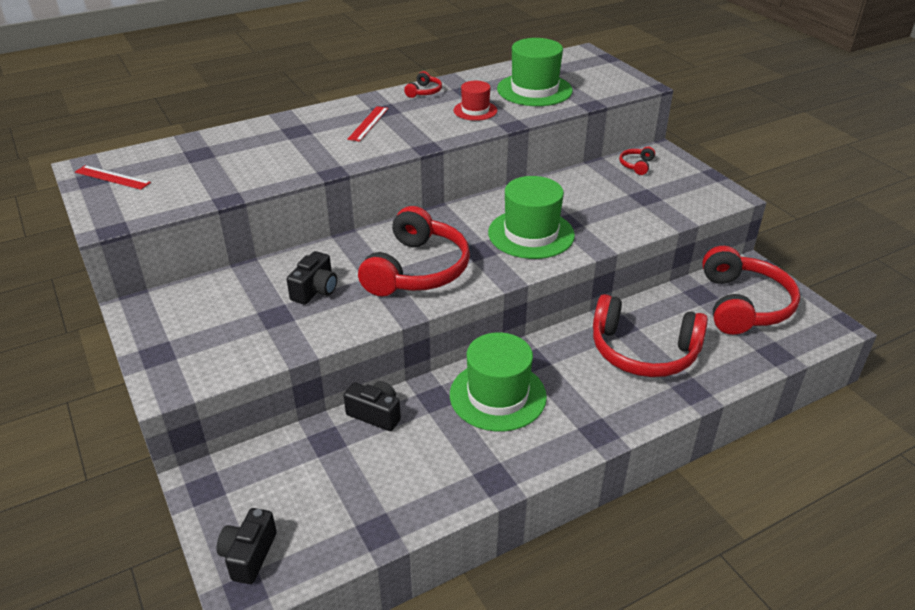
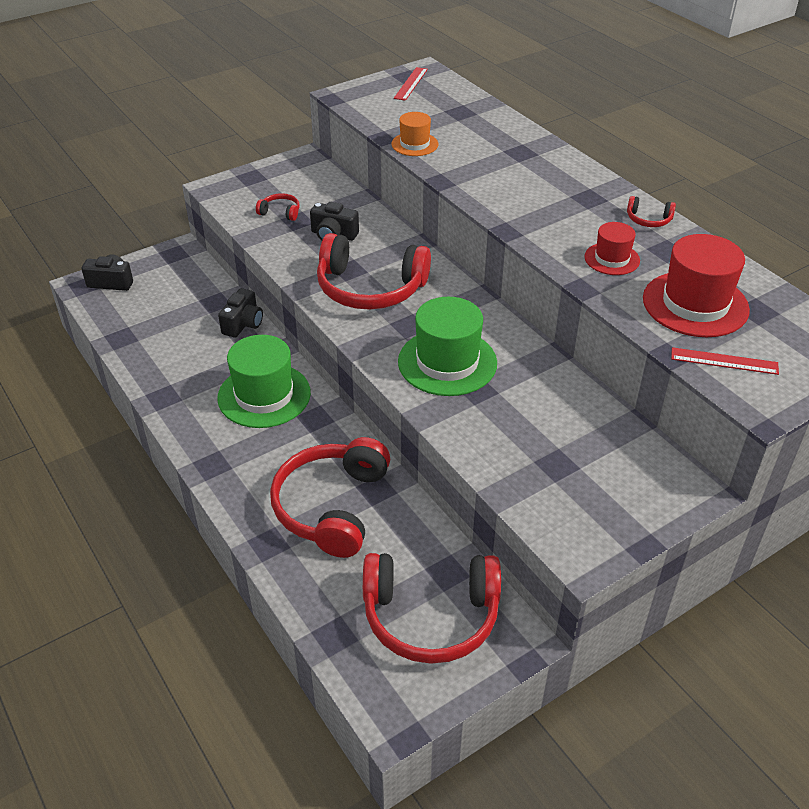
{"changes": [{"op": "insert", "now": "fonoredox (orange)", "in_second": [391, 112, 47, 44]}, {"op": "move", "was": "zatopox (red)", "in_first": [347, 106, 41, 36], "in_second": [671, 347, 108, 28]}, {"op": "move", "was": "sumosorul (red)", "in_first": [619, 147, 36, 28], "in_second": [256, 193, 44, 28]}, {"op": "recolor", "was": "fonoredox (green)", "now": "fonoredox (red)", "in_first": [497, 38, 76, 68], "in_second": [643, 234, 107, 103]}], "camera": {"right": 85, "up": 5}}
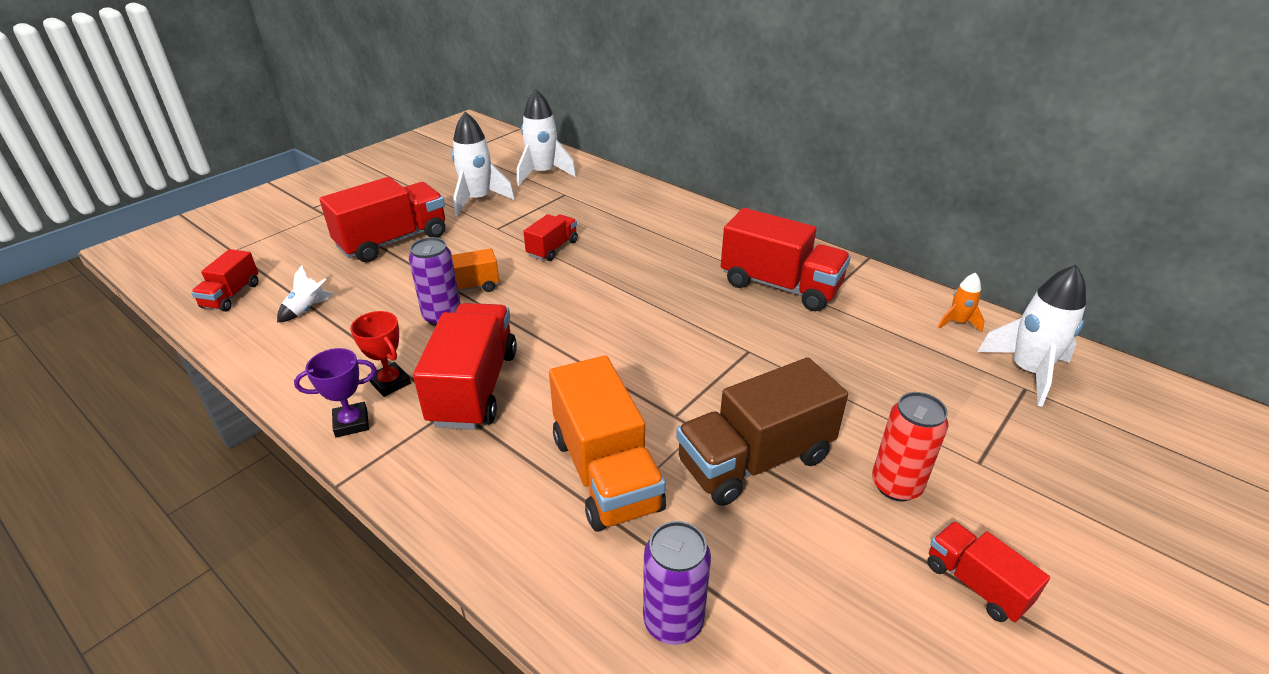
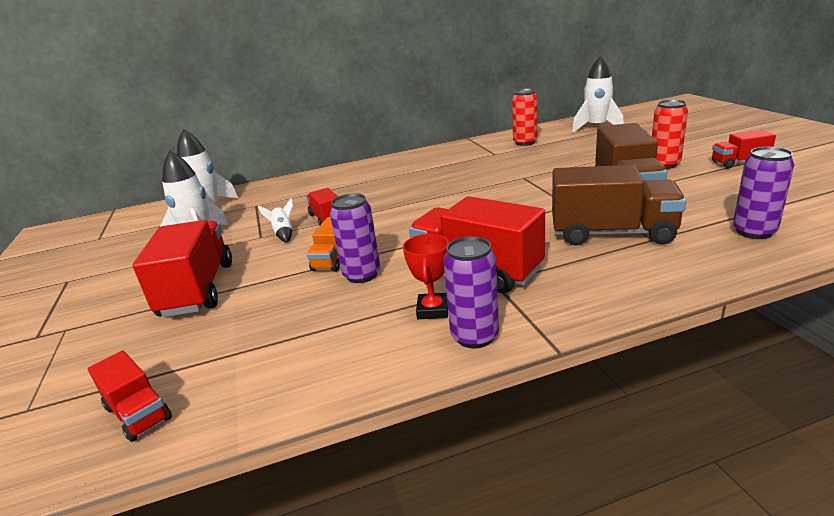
{"changes": [{"op": "delete", "was": "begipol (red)", "in_first": [721, 208, 130, 104]}, {"op": "delete", "was": "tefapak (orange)", "in_first": [938, 273, 47, 59]}, {"op": "insert", "now": "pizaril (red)", "in_second": [512, 89, 26, 57]}, {"op": "move", "was": "tefapak (white)", "in_first": [277, 265, 57, 58], "in_second": [258, 198, 35, 44]}, {"op": "replace", "was": "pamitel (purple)", "now": "pizaril (purple)", "in_first": [294, 348, 83, 90], "in_second": [443, 236, 56, 112]}, {"op": "recolor", "was": "begipol (orange)", "now": "begipol (brown)", "in_first": [549, 355, 117, 177], "in_second": [552, 165, 134, 81]}, {"op": "rotate", "was": "pamitel (red)", "in_first": [350, 311, 61, 86], "in_second": [403, 234, 46, 85], "clockwise": -75}], "camera": {"right": -55, "up": -10}}
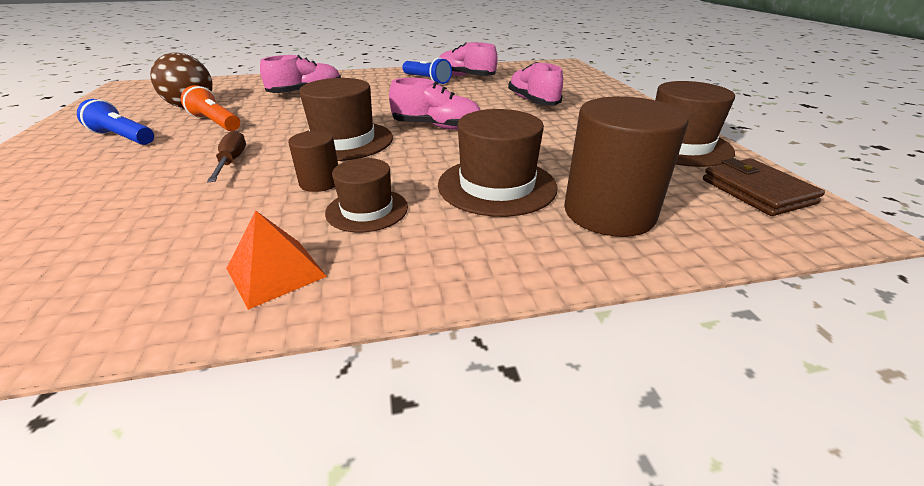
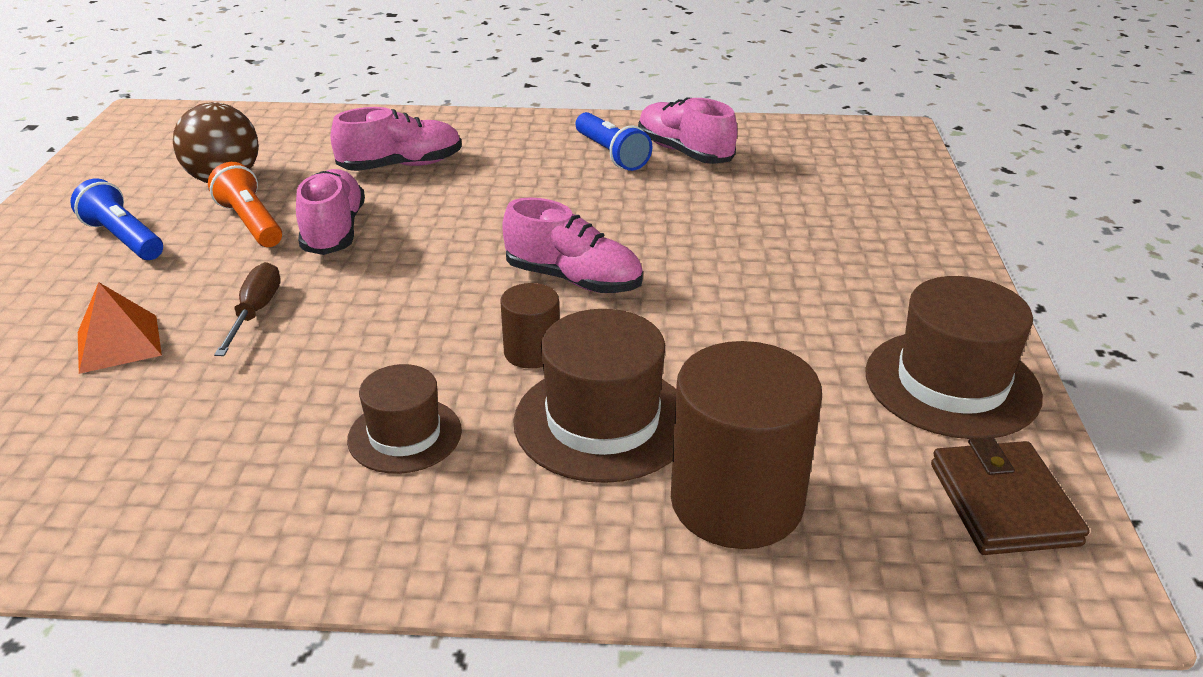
{"changes": [{"op": "delete", "was": "fonoredox (brown)", "in_first": [299, 78, 94, 83]}, {"op": "move", "was": "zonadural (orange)", "in_first": [226, 211, 101, 99], "in_second": [78, 282, 84, 92]}, {"op": "move", "was": "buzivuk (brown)", "in_first": [288, 131, 50, 61], "in_second": [500, 283, 60, 86]}, {"op": "move", "was": "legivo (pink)", "in_first": [508, 62, 55, 43], "in_second": [296, 169, 69, 86]}], "camera": {"right": 15, "up": 0}}
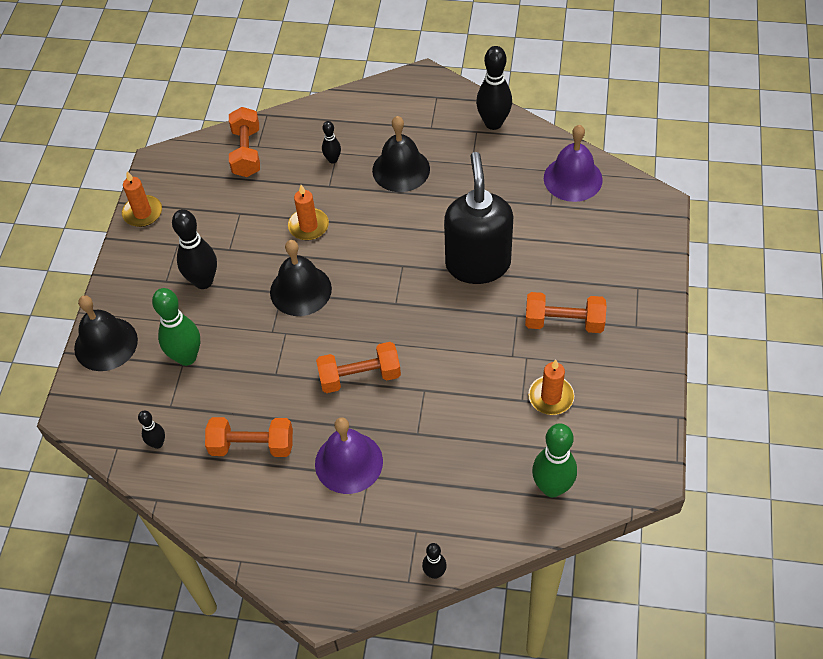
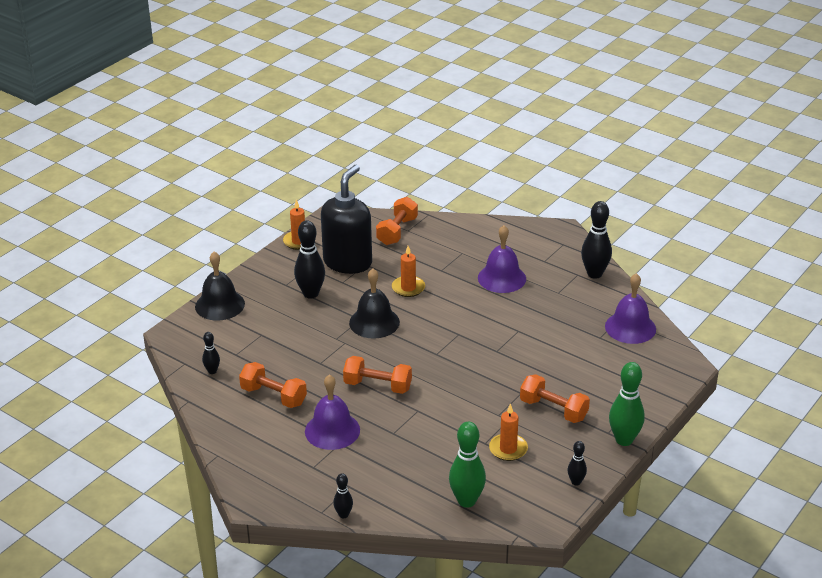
{"changes": [{"op": "move", "was": "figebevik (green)", "in_first": [152, 288, 48, 78], "in_second": [609, 362, 35, 84]}, {"op": "move", "was": "figebevik (black)", "in_first": [322, 121, 19, 43], "in_second": [568, 441, 19, 45]}, {"op": "move", "was": "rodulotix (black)", "in_first": [444, 152, 69, 132], "in_second": [321, 165, 51, 109]}, {"op": "recolor", "was": "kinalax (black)", "now": "kinalax (purple)", "in_first": [372, 116, 58, 76], "in_second": [478, 225, 48, 68]}], "camera": {"right": 25, "up": -20}}
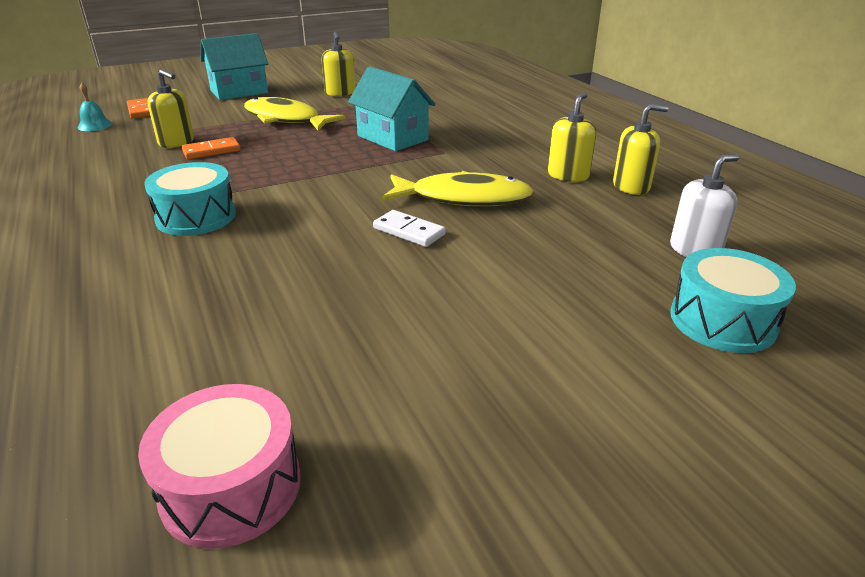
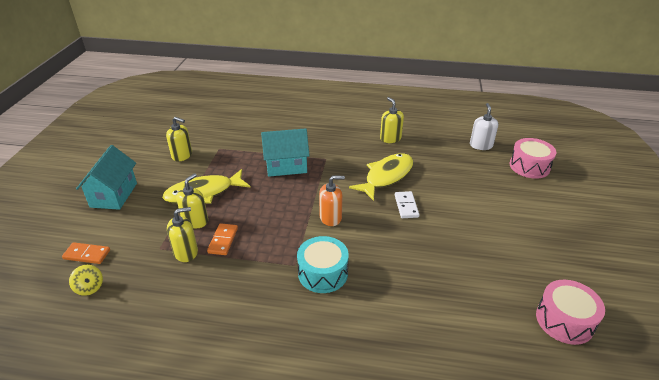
{"changes": [{"op": "insert", "now": "rodulotix (orange)", "in_second": [319, 176, 26, 50]}, {"op": "move", "was": "rodulotix (yellow)", "in_first": [613, 104, 55, 91], "in_second": [176, 173, 32, 56]}, {"op": "replace", "was": "kinalax (turquoise)", "now": "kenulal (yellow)", "in_first": [78, 82, 34, 49], "in_second": [69, 265, 34, 31]}, {"op": "recolor", "was": "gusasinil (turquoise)", "now": "gusasinil (pink)", "in_first": [670, 248, 126, 105], "in_second": [510, 138, 46, 41]}, {"op": "rotate", "was": "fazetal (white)", "in_first": [373, 210, 73, 37], "in_second": [395, 191, 24, 27], "clockwise": -75}], "camera": {"right": -55, "up": 5}}
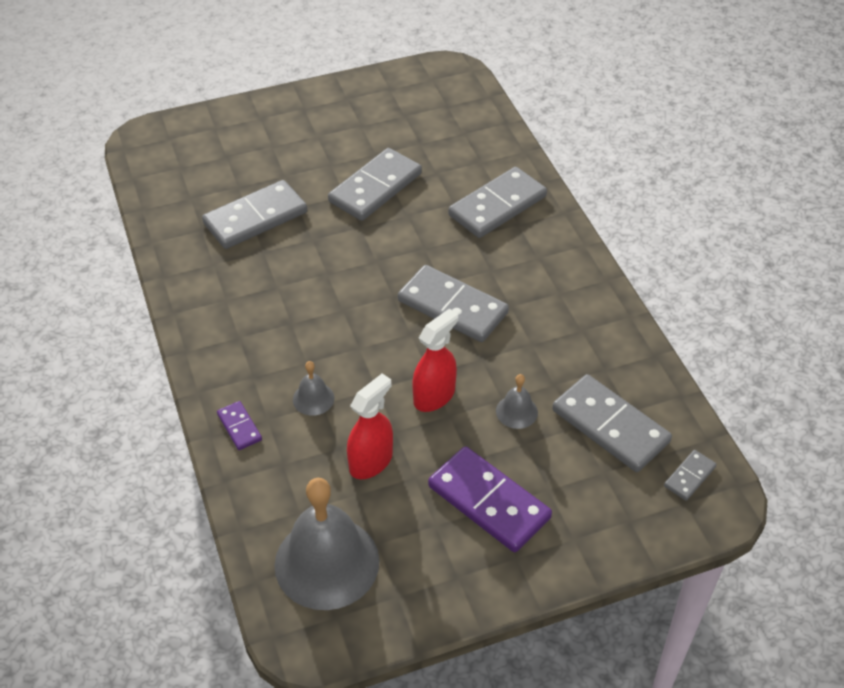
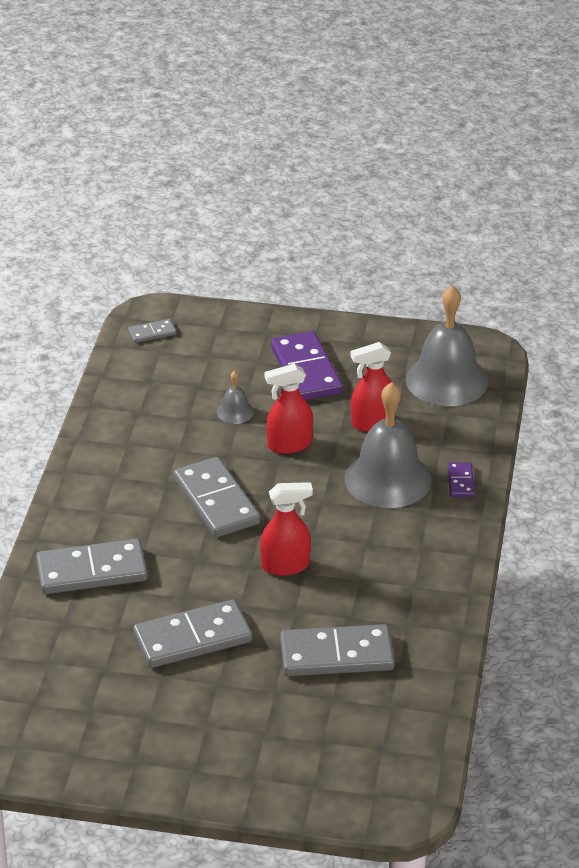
{"changes": [{"op": "delete", "was": "fazetal (grey)", "in_first": [552, 374, 120, 98]}, {"op": "insert", "now": "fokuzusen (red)", "in_second": [260, 482, 53, 94]}, {"op": "resize", "was": "kinalax (grey)", "in_first": [293, 361, 41, 55], "in_second": [345, 382, 86, 126], "ratio": 2.26}], "camera": {"right": -150, "up": -10}}
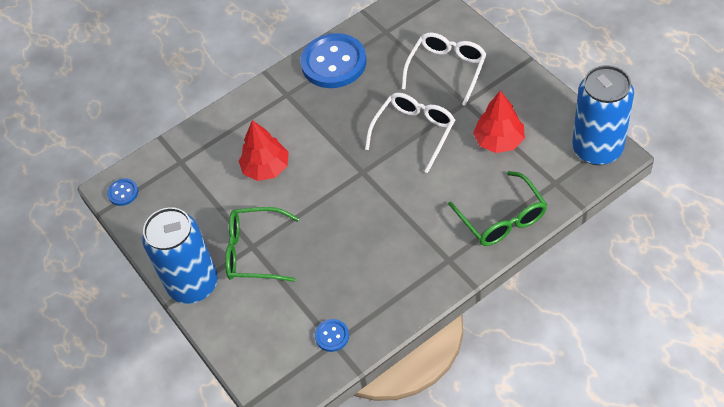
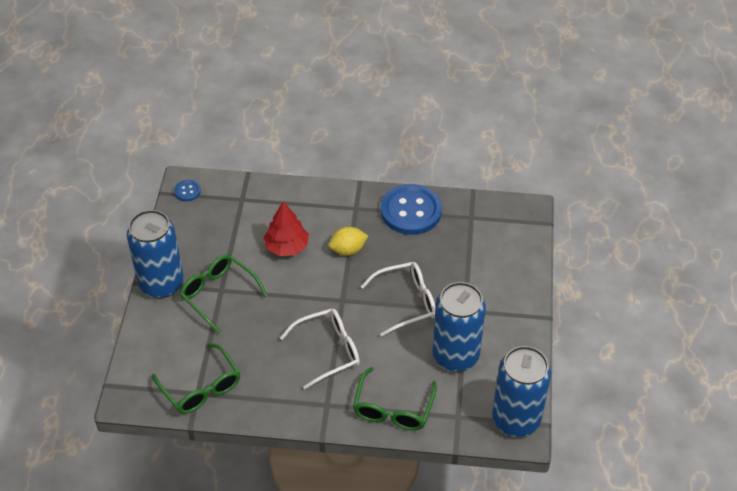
{"changes": [{"op": "insert", "now": "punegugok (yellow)", "in_second": [329, 227, 39, 29]}, {"op": "move", "was": "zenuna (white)", "in_first": [402, 33, 85, 73], "in_second": [280, 309, 80, 80]}, {"op": "replace", "was": "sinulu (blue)", "now": "zenuna (green)", "in_first": [315, 319, 34, 33], "in_second": [152, 343, 88, 71]}, {"op": "replace", "was": "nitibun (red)", "now": "pizaril (blue)", "in_first": [473, 91, 52, 62], "in_second": [432, 282, 54, 90]}], "camera": {"right": 35, "up": -5}}
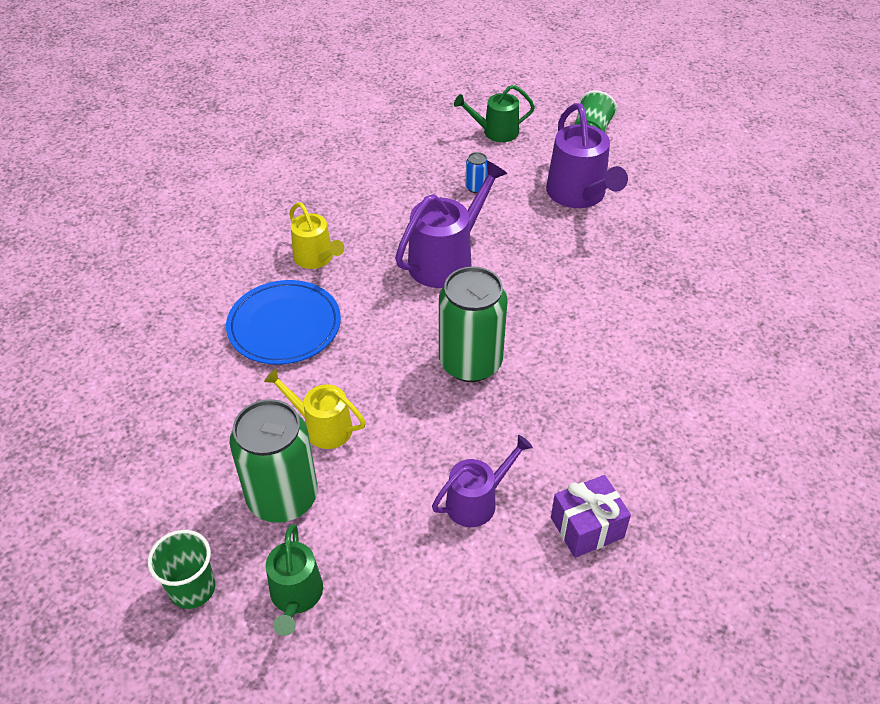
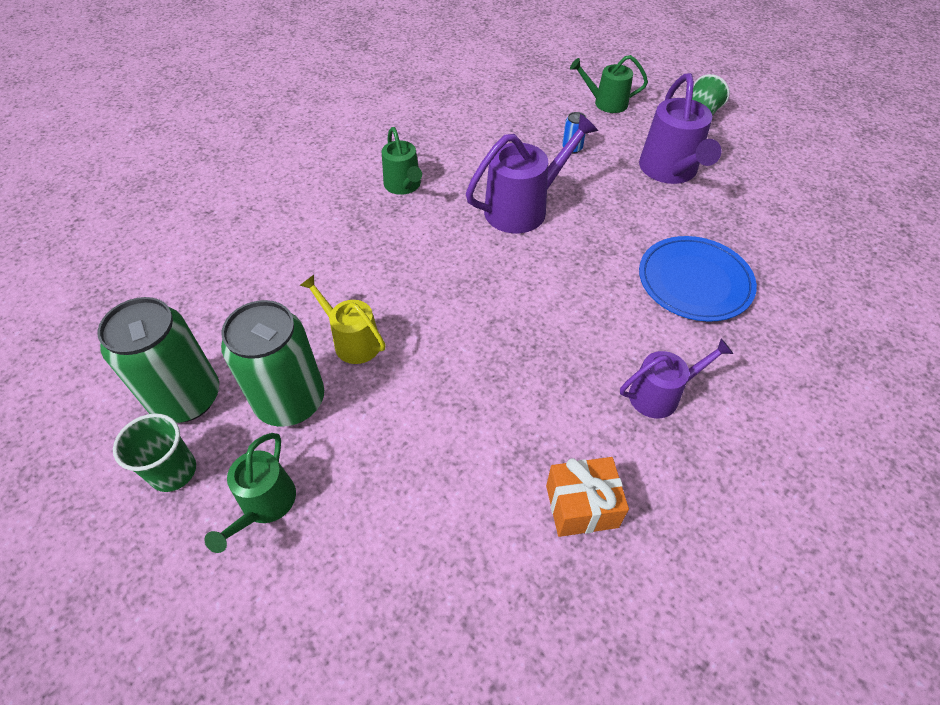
{"changes": [{"op": "move", "was": "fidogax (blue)", "in_first": [226, 280, 115, 85], "in_second": [639, 236, 118, 86]}, {"op": "move", "was": "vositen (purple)", "in_first": [432, 435, 101, 92], "in_second": [620, 338, 113, 80]}, {"op": "move", "was": "pizaril (green)", "in_first": [439, 267, 68, 115], "in_second": [97, 297, 122, 126]}, {"op": "recolor", "was": "vositen (yellow)", "now": "vositen (green)", "in_first": [289, 202, 55, 67], "in_second": [382, 127, 40, 68]}, {"op": "recolor", "was": "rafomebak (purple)", "now": "rafomebak (orange)", "in_first": [551, 475, 80, 83], "in_second": [546, 457, 83, 80]}], "camera": {"right": 15, "up": 5}}
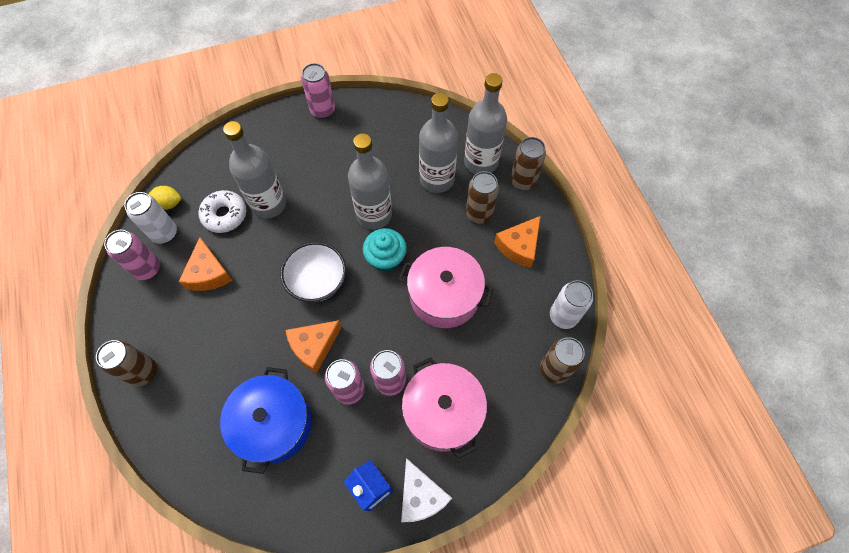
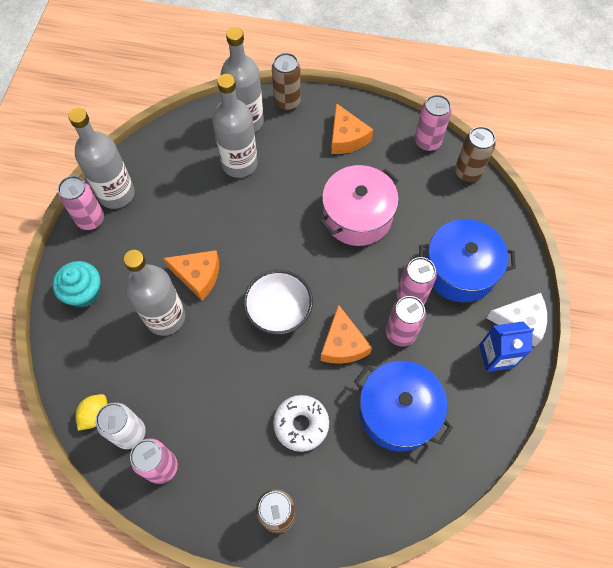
{"changes": [{"op": "delete", "was": "pizaril (brown)", "in_first": [466, 171, 33, 53]}, {"op": "move", "was": "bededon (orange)", "in_first": [179, 237, 54, 54], "in_second": [163, 250, 56, 51]}, {"op": "move", "was": "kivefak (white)", "in_first": [199, 190, 47, 43], "in_second": [273, 395, 56, 57]}, {"op": "move", "was": "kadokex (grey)", "in_first": [348, 133, 44, 97], "in_second": [68, 108, 67, 101]}, {"op": "move", "was": "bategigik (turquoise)", "in_first": [363, 228, 44, 44], "in_second": [53, 261, 47, 46]}, {"op": "recolor", "was": "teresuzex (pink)", "now": "teresuzex (blue)", "in_first": [402, 357, 85, 102], "in_second": [419, 219, 97, 83]}, {"op": "recolor", "was": "pizaril (white)", "now": "pizaril (pink)", "in_first": [550, 280, 43, 49], "in_second": [415, 95, 37, 56]}], "camera": {"right": -60, "up": 0}}
